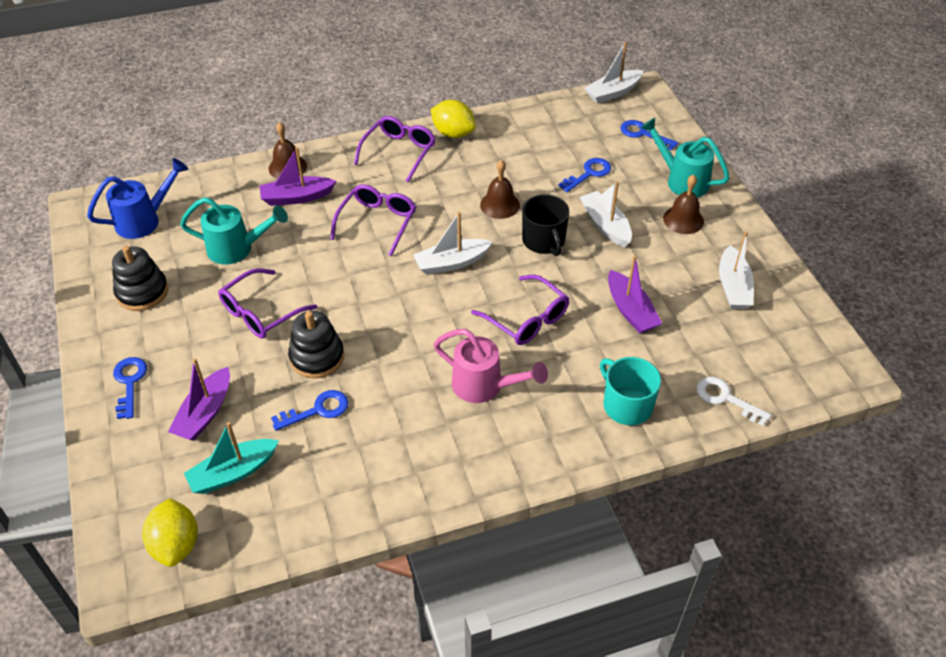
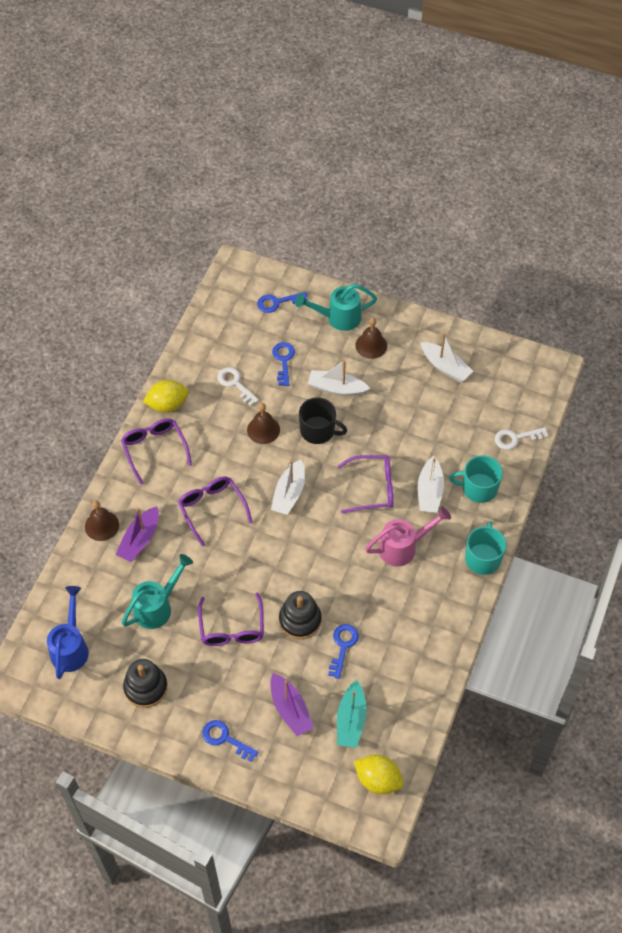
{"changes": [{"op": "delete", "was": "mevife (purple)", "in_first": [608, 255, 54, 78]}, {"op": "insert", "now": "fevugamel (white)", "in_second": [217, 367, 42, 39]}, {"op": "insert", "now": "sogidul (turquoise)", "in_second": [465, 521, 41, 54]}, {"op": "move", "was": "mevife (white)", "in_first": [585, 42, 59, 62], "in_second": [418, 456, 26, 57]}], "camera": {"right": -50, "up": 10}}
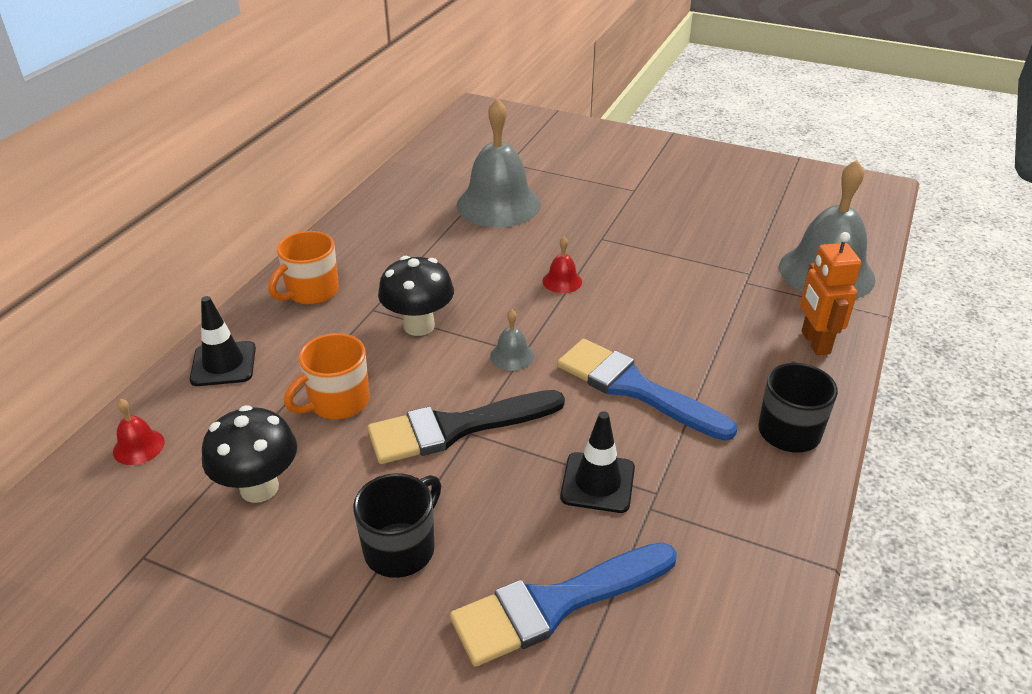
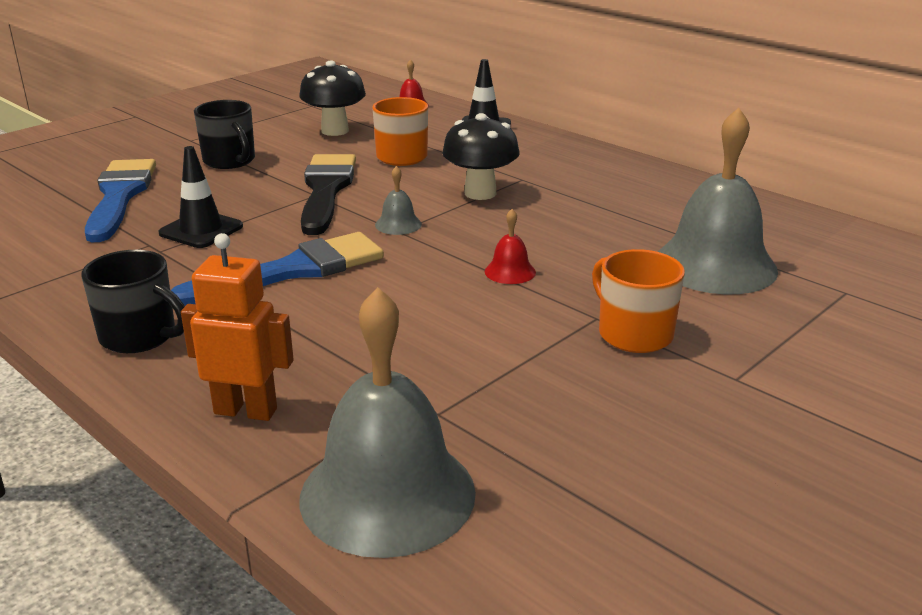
{"changes": [{"op": "move", "was": "sogidul (orange)", "in_first": [269, 231, 70, 74], "in_second": [592, 249, 93, 104]}], "camera": {"right": 110, "up": -10}}
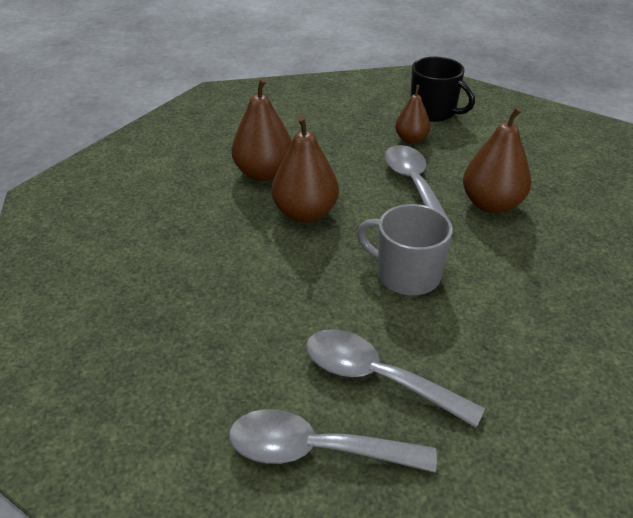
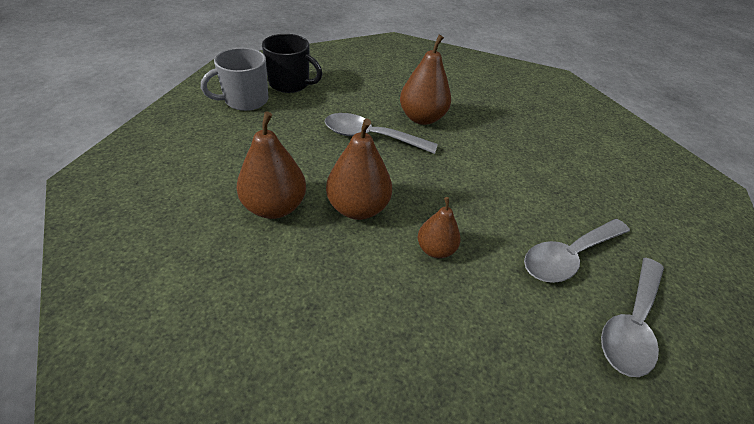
{"changes": [{"op": "move", "was": "sogidul (grey)", "in_first": [357, 204, 96, 91], "in_second": [201, 48, 67, 63]}, {"op": "move", "was": "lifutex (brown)", "in_first": [395, 85, 35, 59], "in_second": [418, 197, 43, 61]}, {"op": "rotate", "was": "sogidul (black)", "in_first": [411, 57, 64, 65], "in_second": [262, 34, 61, 59], "clockwise": 45}], "camera": {"right": -65, "up": 5}}
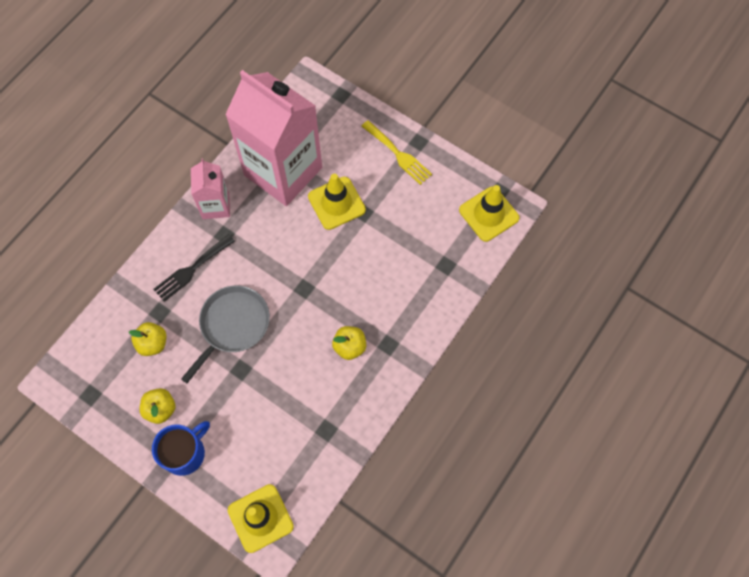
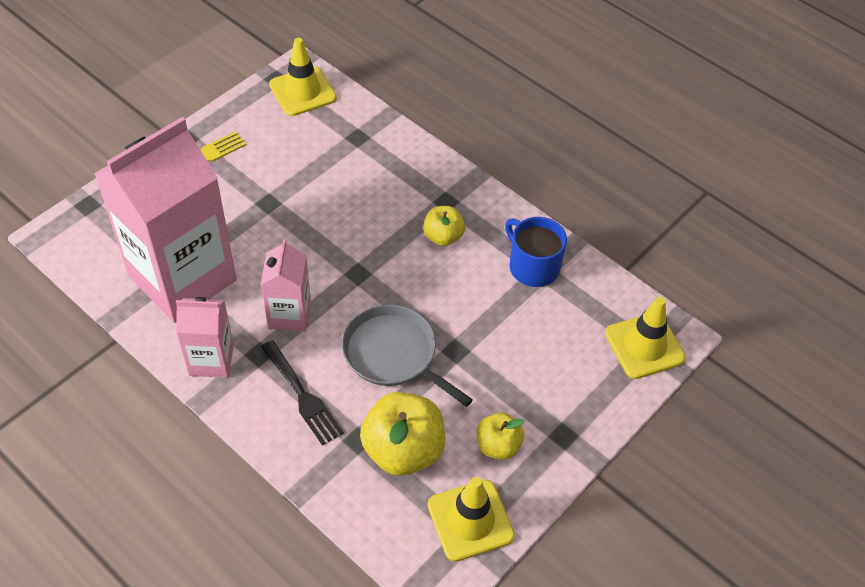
{"changes": [{"op": "insert", "now": "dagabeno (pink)", "in_second": [261, 239, 50, 93]}, {"op": "move", "was": "sogidul (blue)", "in_first": [152, 421, 58, 55], "in_second": [505, 217, 62, 70]}, {"op": "move", "was": "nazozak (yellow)", "in_first": [308, 174, 58, 56], "in_second": [428, 477, 87, 85]}, {"op": "resize", "was": "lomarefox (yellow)", "in_first": [129, 322, 37, 34], "in_second": [360, 392, 85, 84], "ratio": 1.75}], "camera": {"right": -85, "up": -15}}
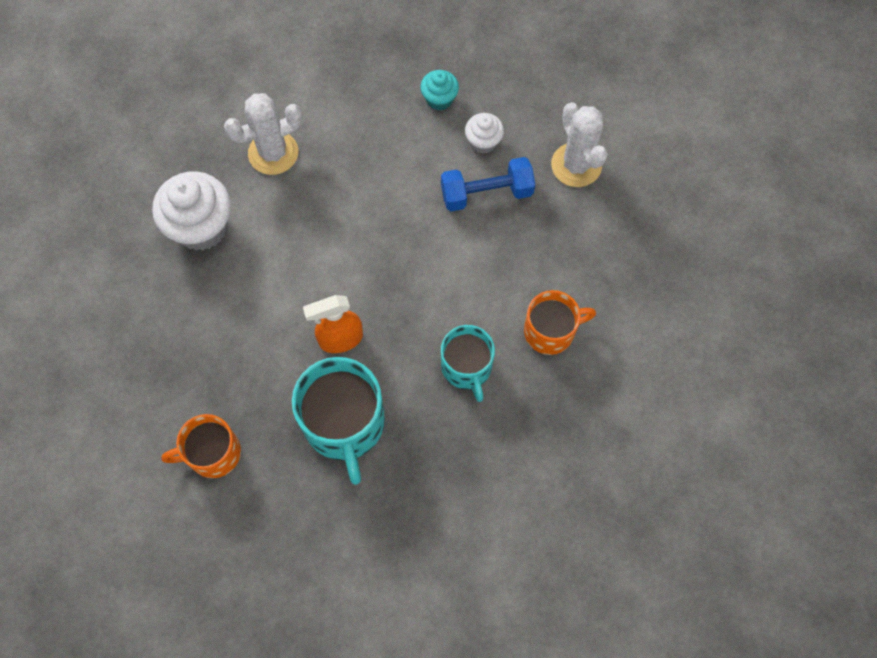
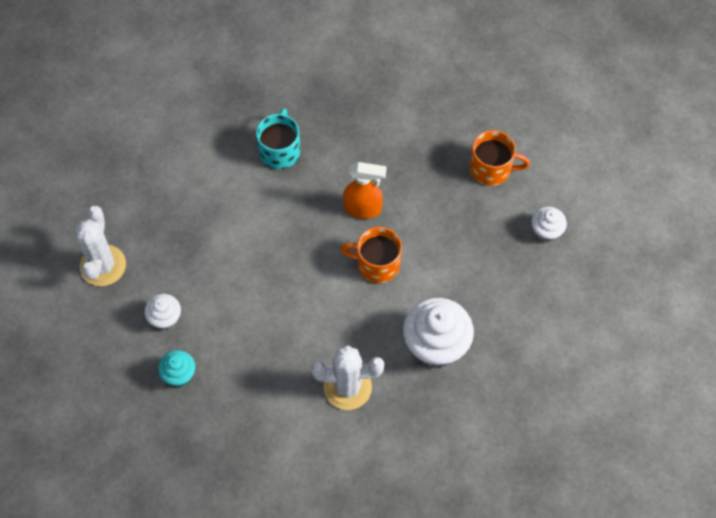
{"changes": [{"op": "delete", "was": "sogidul (turquoise)", "in_first": [292, 357, 93, 128]}, {"op": "delete", "was": "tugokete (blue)", "in_first": [441, 157, 94, 54]}, {"op": "insert", "now": "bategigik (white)", "in_second": [532, 207, 35, 35]}, {"op": "move", "was": "sogidul (orange)", "in_first": [524, 290, 72, 65], "in_second": [340, 227, 62, 56]}], "camera": {"right": -155, "up": -5}}
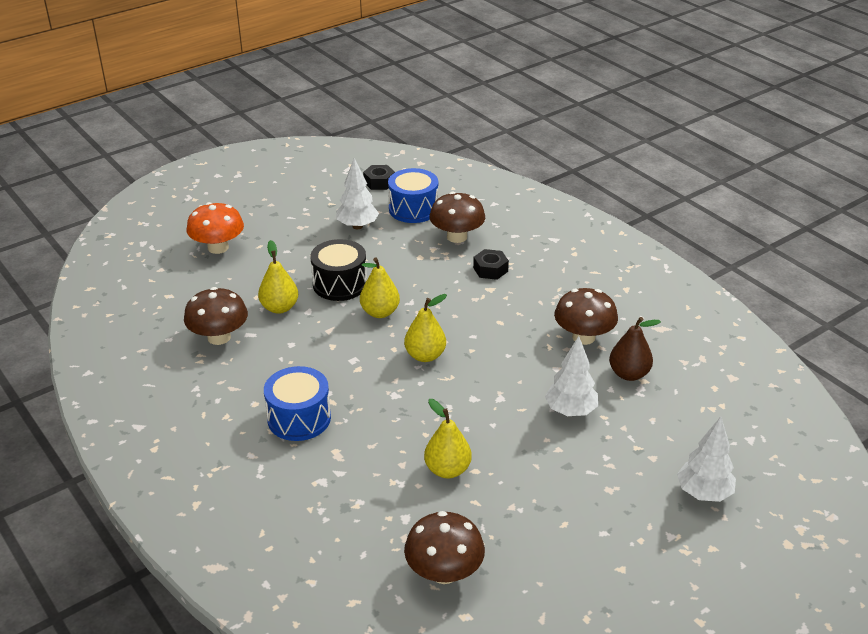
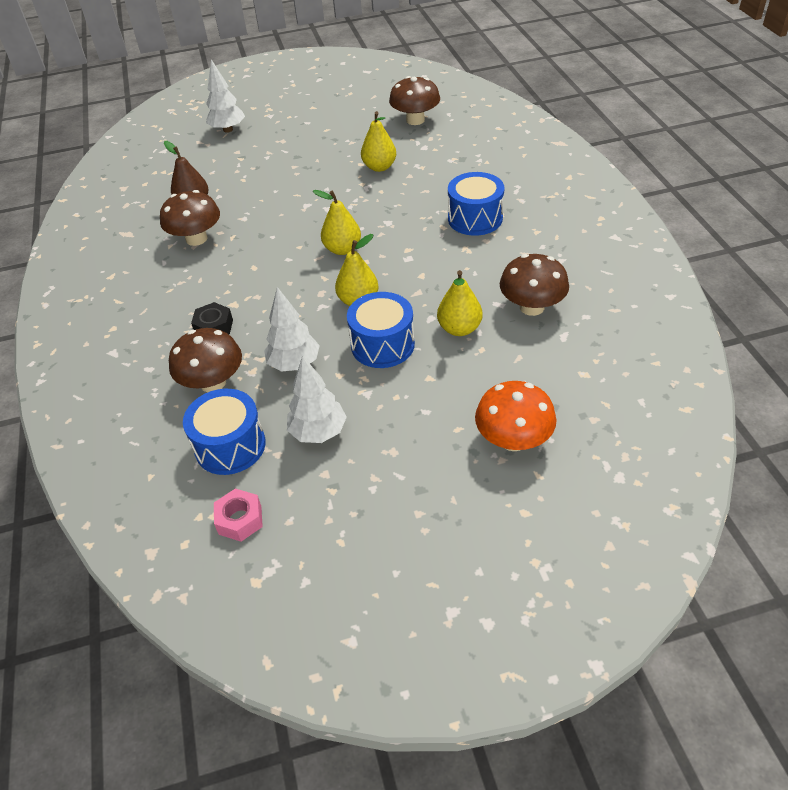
{"changes": [{"op": "move", "was": "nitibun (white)", "in_first": [545, 336, 53, 80], "in_second": [264, 287, 56, 85]}, {"op": "recolor", "was": "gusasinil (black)", "now": "gusasinil (blue)", "in_first": [310, 239, 57, 62], "in_second": [347, 292, 68, 76]}, {"op": "recolor", "was": "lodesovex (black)", "now": "lodesovex (pink)", "in_first": [363, 165, 32, 25], "in_second": [214, 488, 49, 54]}], "camera": {"right": -155, "up": 10}}
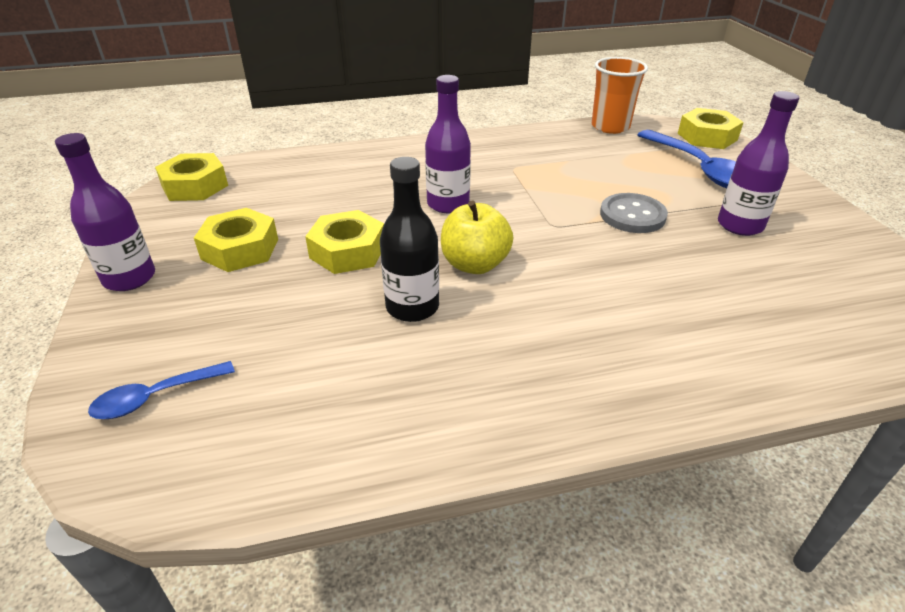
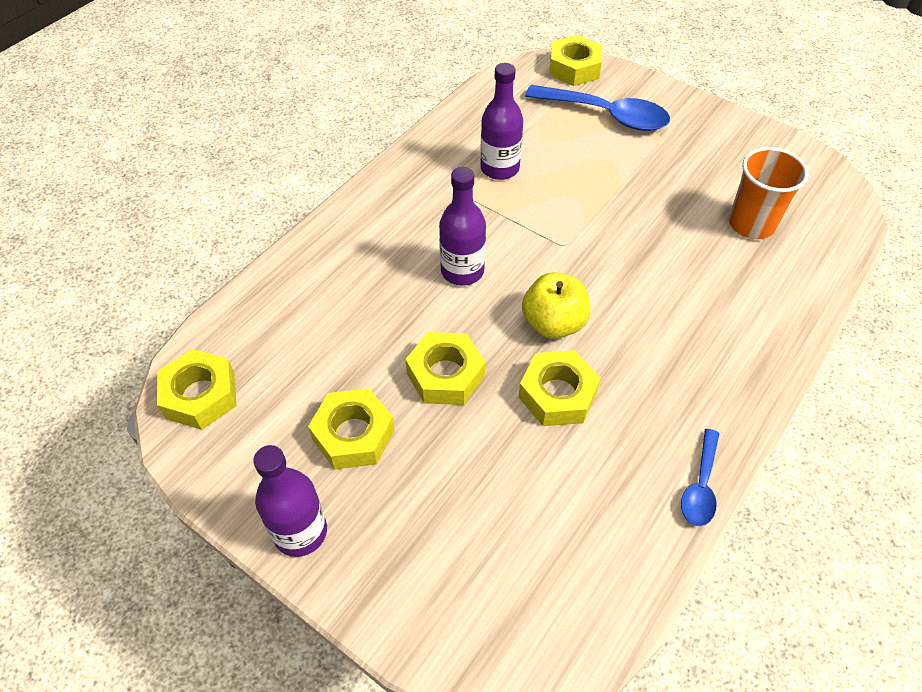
{"changes": [{"op": "delete", "was": "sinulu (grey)", "in_first": [600, 193, 68, 40]}, {"op": "move", "was": "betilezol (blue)", "in_first": [88, 361, 147, 58], "in_second": [681, 429, 39, 97]}, {"op": "move", "was": "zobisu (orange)", "in_first": [592, 57, 56, 77], "in_second": [729, 147, 80, 92]}, {"op": "move", "was": "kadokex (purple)", "in_first": [718, 91, 81, 145], "in_second": [480, 63, 43, 117]}, {"op": "replace", "was": "kadokex (black)", "now": "lodesovex (yellow)", "in_first": [380, 157, 59, 165], "in_second": [518, 350, 83, 76]}], "camera": {"right": -40, "up": 15}}
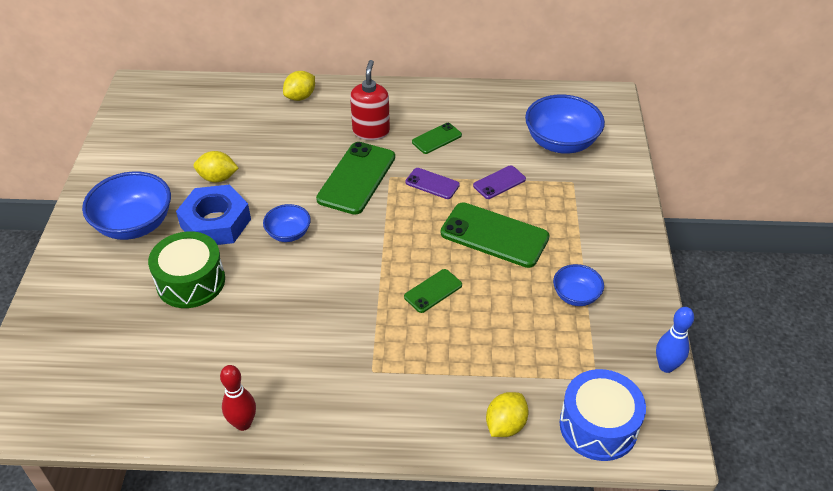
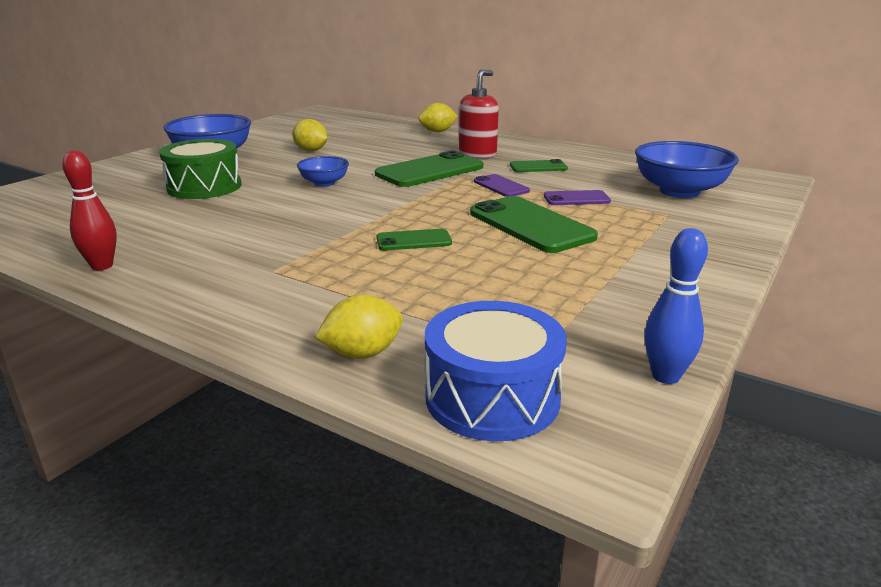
{"changes": [{"op": "delete", "was": "lodesovex (blue)", "in_first": [176, 185, 75, 60]}, {"op": "delete", "was": "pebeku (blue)", "in_first": [553, 264, 51, 42]}], "camera": {"right": 30, "up": -20}}
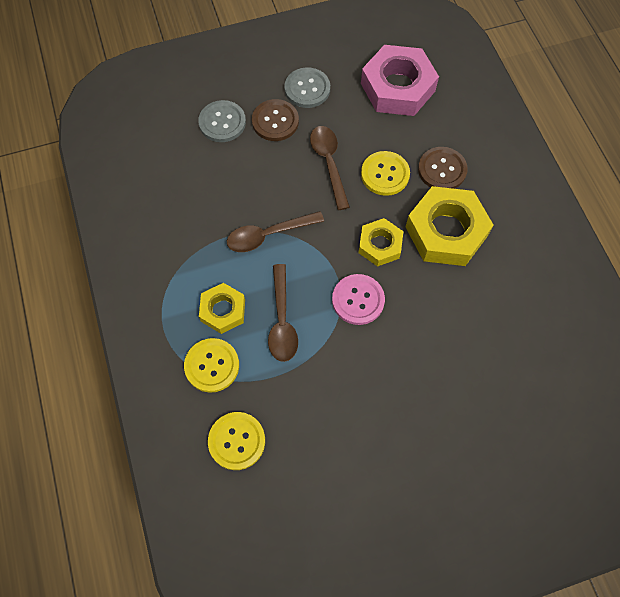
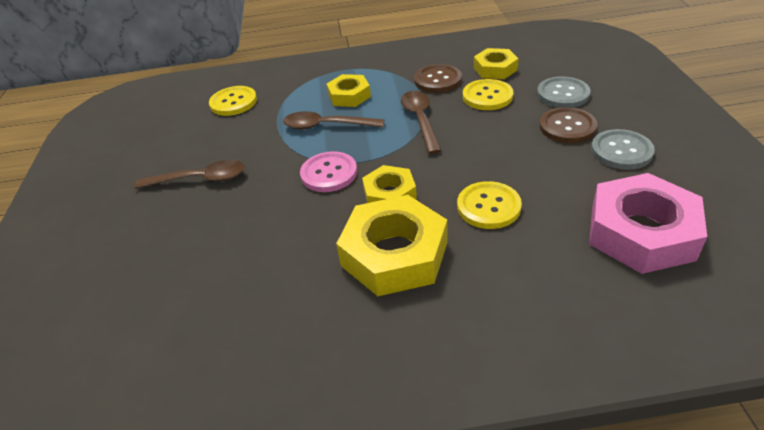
{"changes": [{"op": "insert", "now": "lodesovex (yellow)", "in_second": [474, 48, 44, 31]}, {"op": "move", "was": "sinulu (yellow)", "in_first": [184, 338, 55, 55], "in_second": [463, 79, 50, 31]}, {"op": "move", "was": "betilezol (brown)", "in_first": [310, 126, 40, 84], "in_second": [134, 160, 111, 29]}, {"op": "move", "was": "sinulu (brown)", "in_first": [418, 147, 50, 42], "in_second": [414, 64, 48, 29]}], "camera": {"right": 105, "up": -25}}
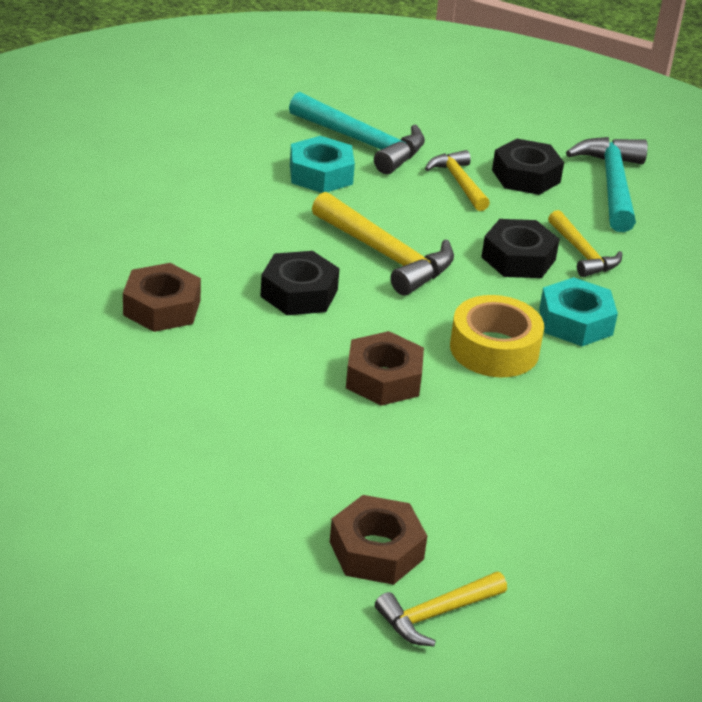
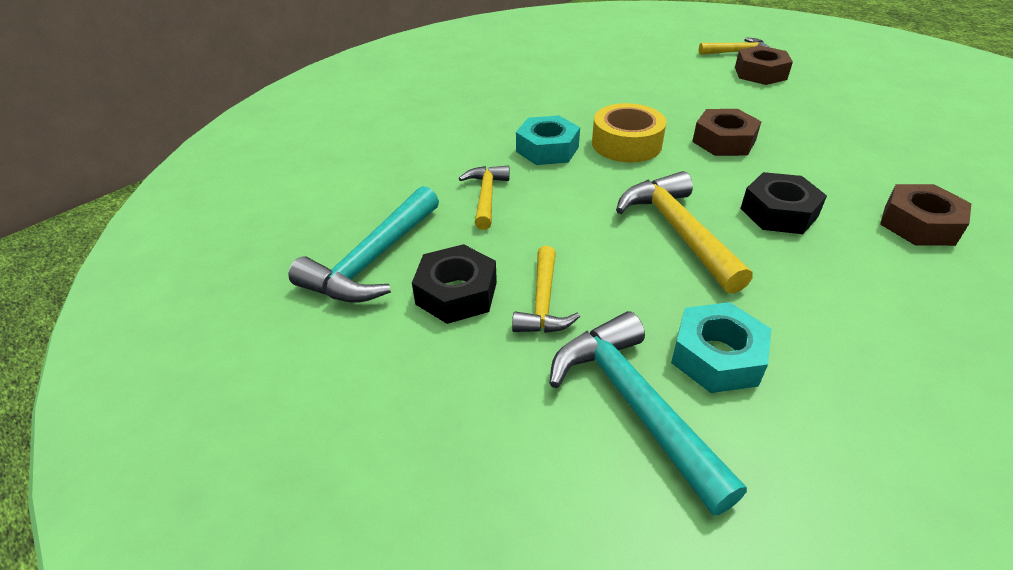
{"changes": [{"op": "delete", "was": "lodesovex (black)", "in_first": [481, 219, 79, 59]}], "camera": {"right": -150, "up": 5}}
